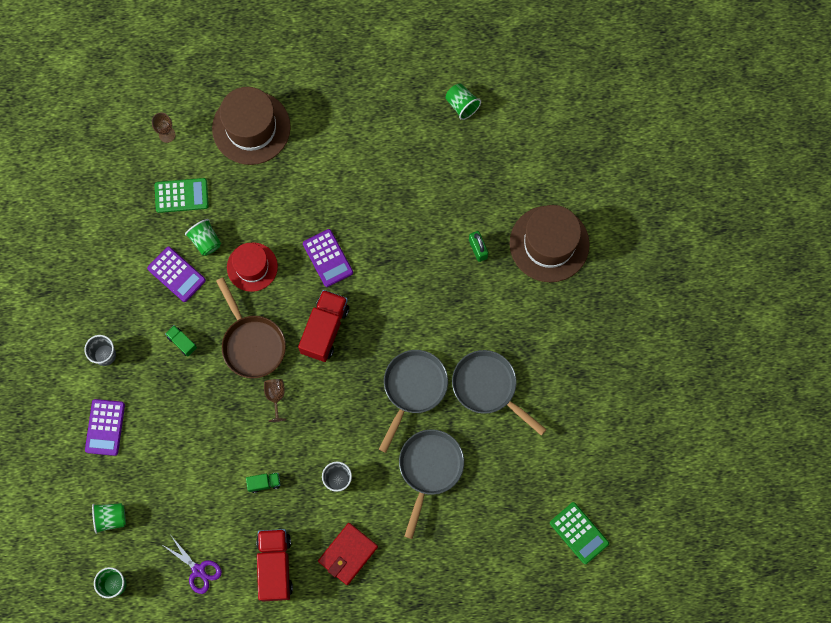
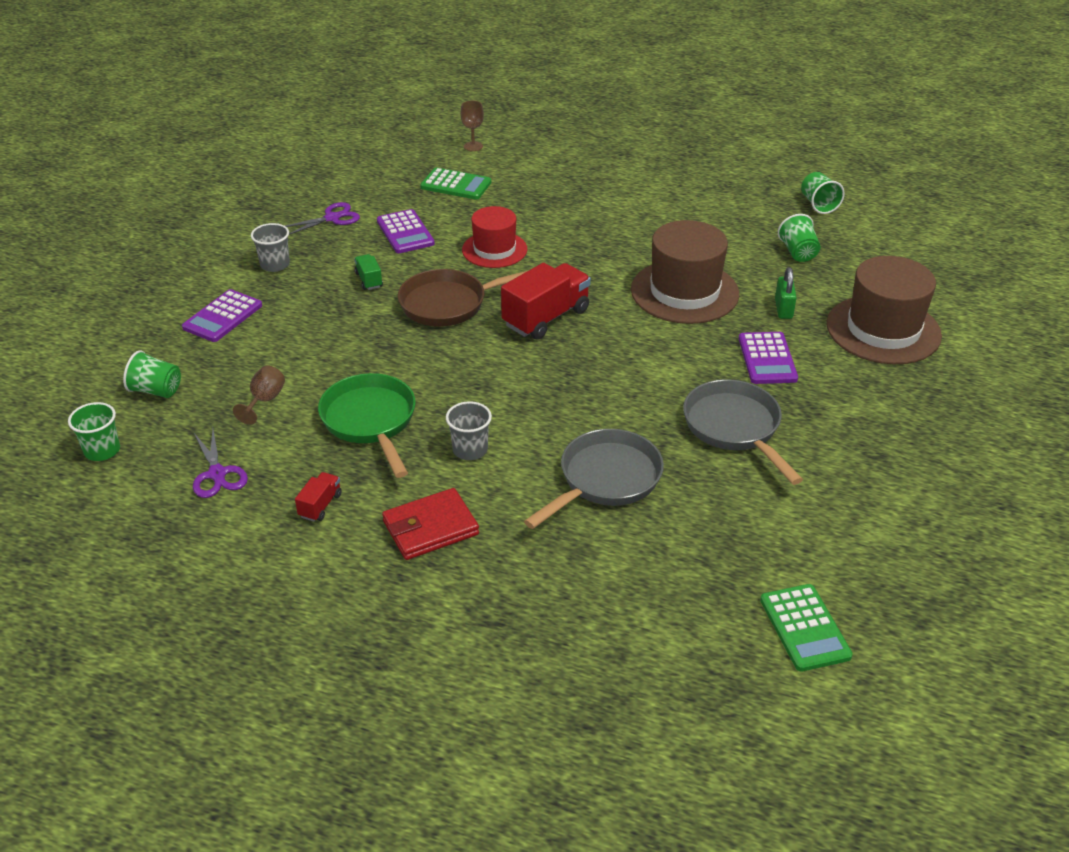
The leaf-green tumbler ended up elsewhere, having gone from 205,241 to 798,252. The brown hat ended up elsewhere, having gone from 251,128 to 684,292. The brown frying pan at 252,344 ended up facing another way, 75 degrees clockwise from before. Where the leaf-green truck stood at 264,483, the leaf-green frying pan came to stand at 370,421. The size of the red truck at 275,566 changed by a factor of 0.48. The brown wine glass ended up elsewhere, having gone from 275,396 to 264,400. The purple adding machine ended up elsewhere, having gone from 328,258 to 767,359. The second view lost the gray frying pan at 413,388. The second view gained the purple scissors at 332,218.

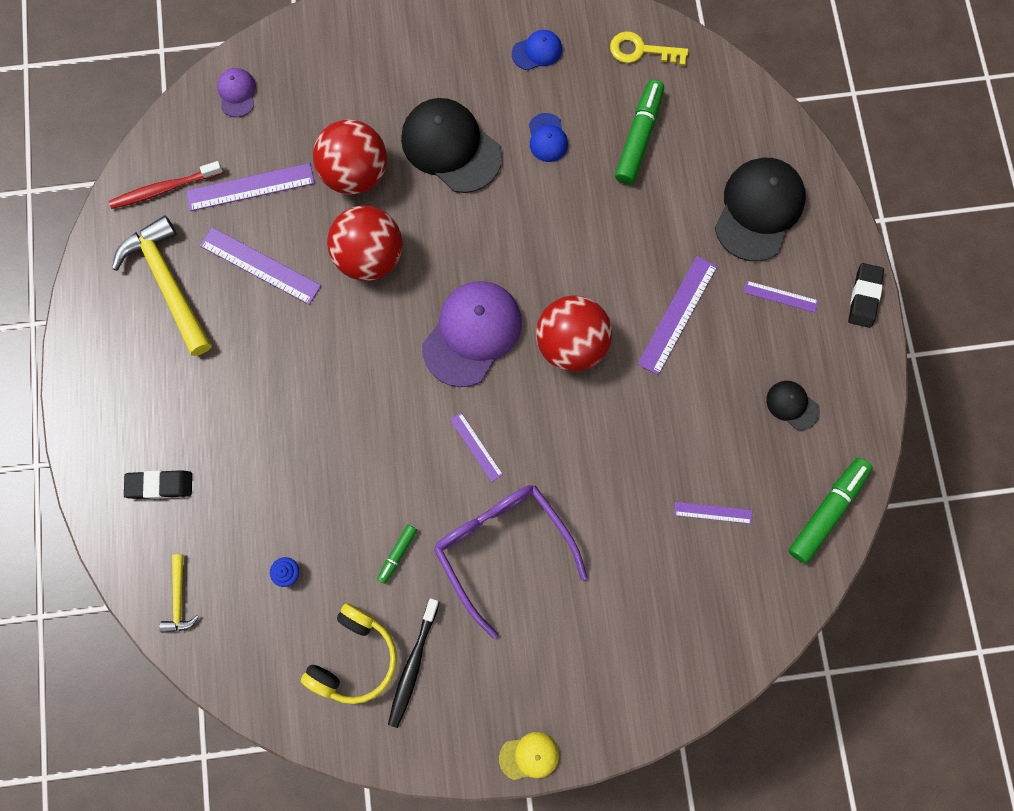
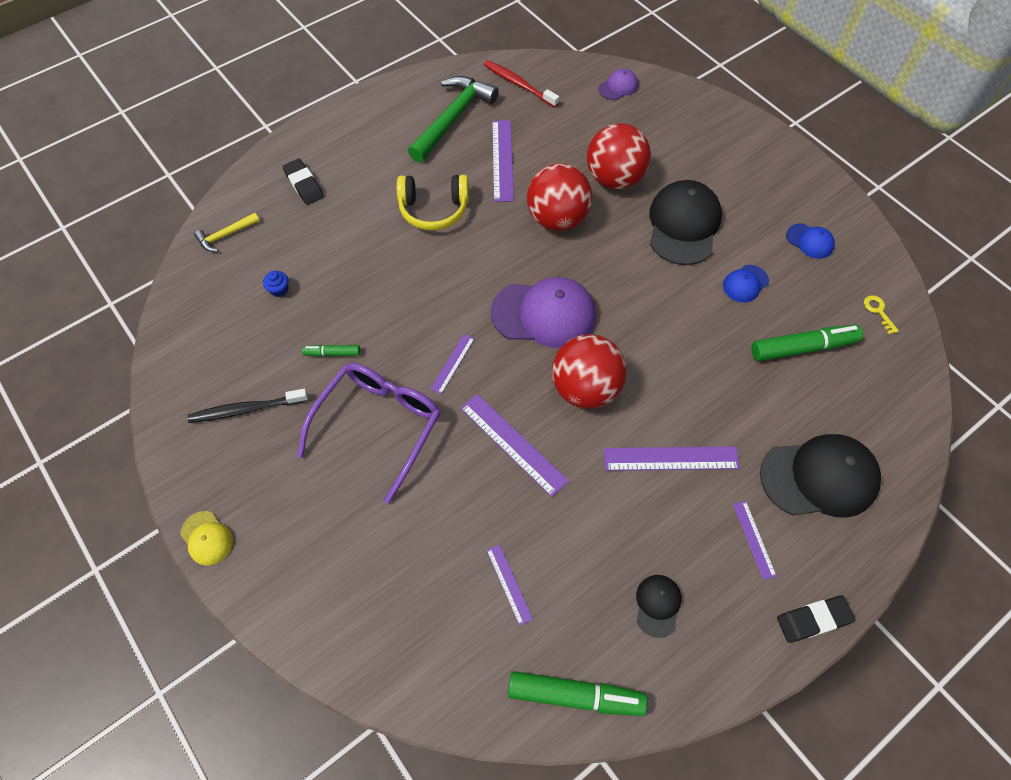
What was the bright yellow carpenter's hammer at 168,283 turned into the leaf-green carpenter's hammer at 453,118. The purple measuring stick ended up elsewhere, having gone from 250,187 to 513,444. The bright yellow headphones ended up elsewhere, having gone from 354,657 to 434,209. The size of the bright yellow door key at 641,50 changed by a factor of 0.61.

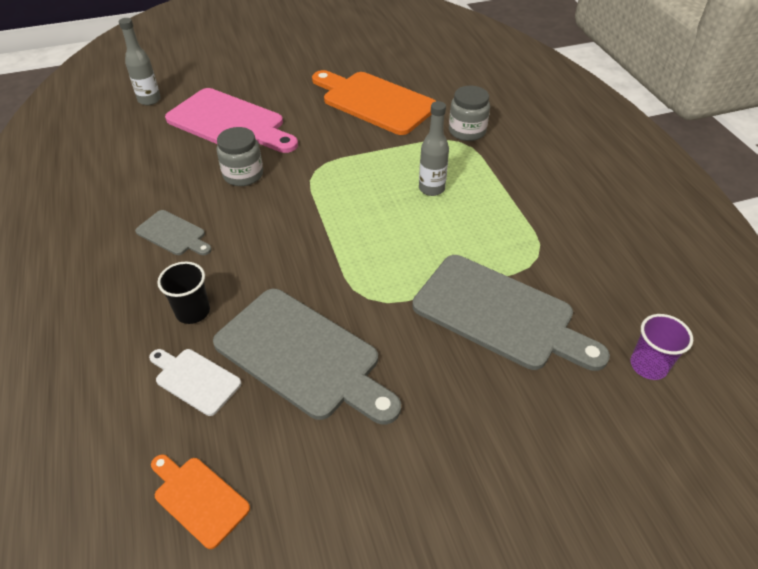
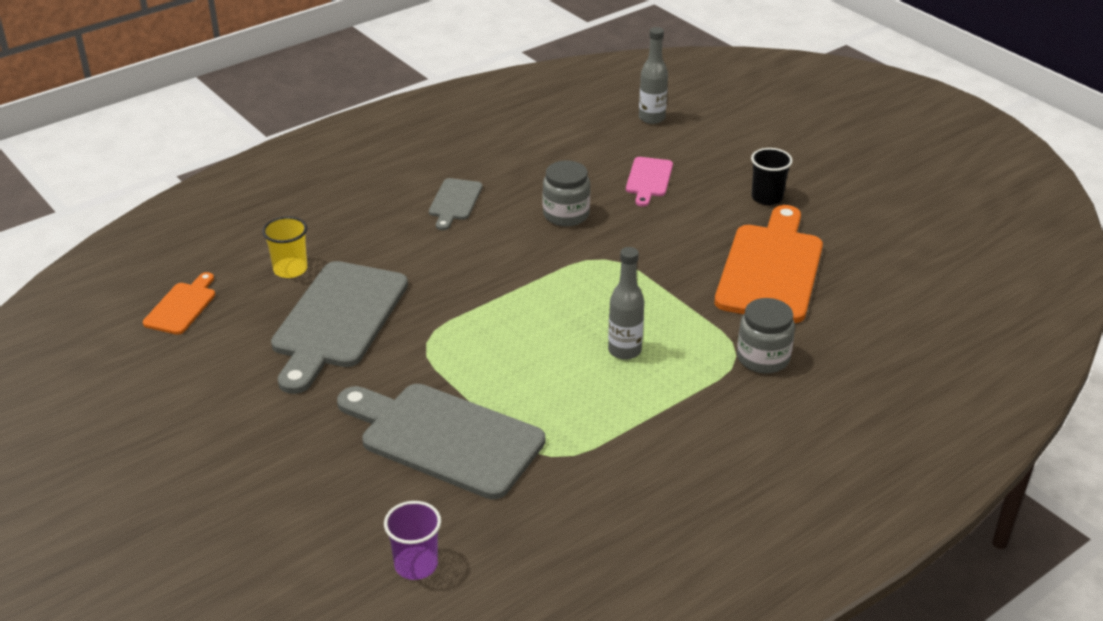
Where the snow-white chopping board stood at 195,380, the bright yellow tumbler came to stand at 290,269. The jet-black tumbler ended up elsewhere, having gone from 193,311 to 767,197. The size of the pink chopping board at 230,123 changed by a factor of 0.49. The gray chopping board at 500,314 ended up facing another way, 105 degrees clockwise from before.

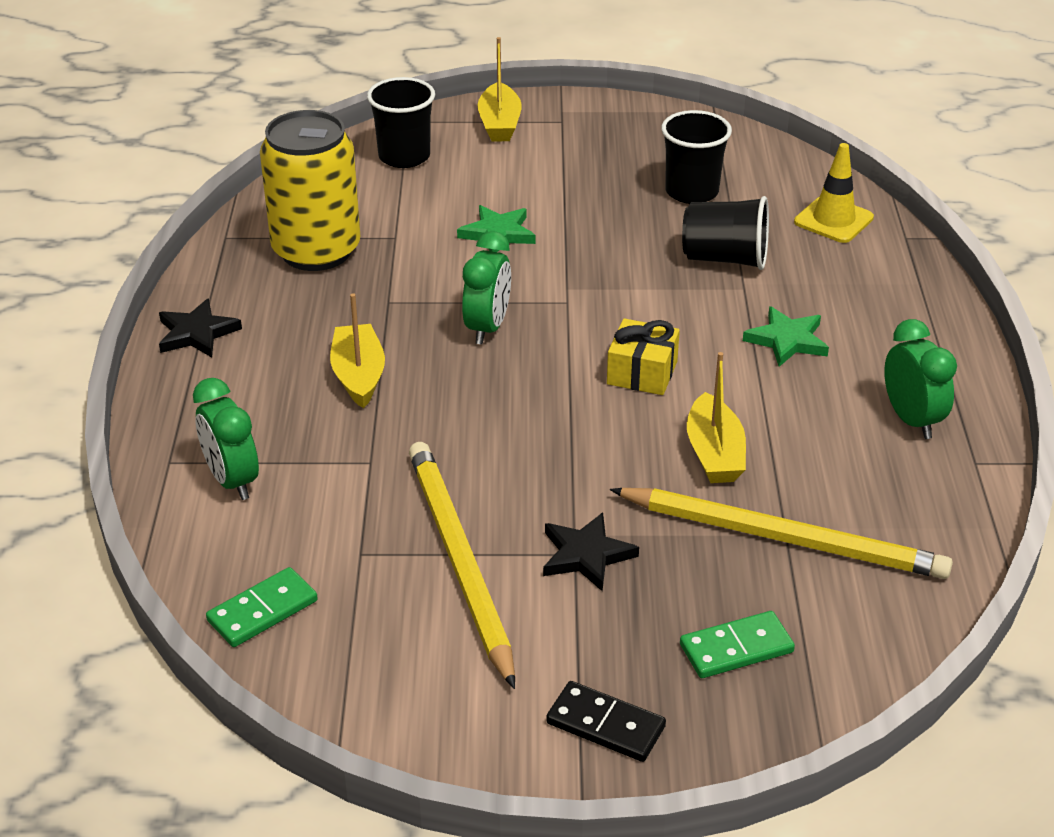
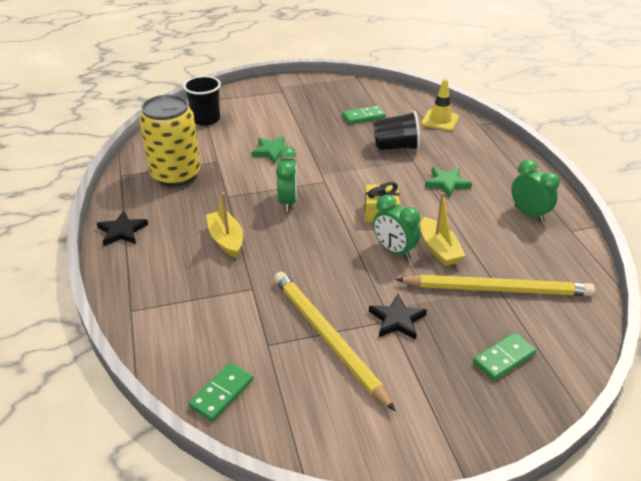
The leaf-green clock ended up elsewhere, having gone from 232,480 to 394,250. The second view lost the bright yellow sailboat at 499,124. The second view lost the jet-black domino piece at 605,725. Where the jet-black tumbler stood at 691,192, the leaf-green domino piece came to stand at 363,116.

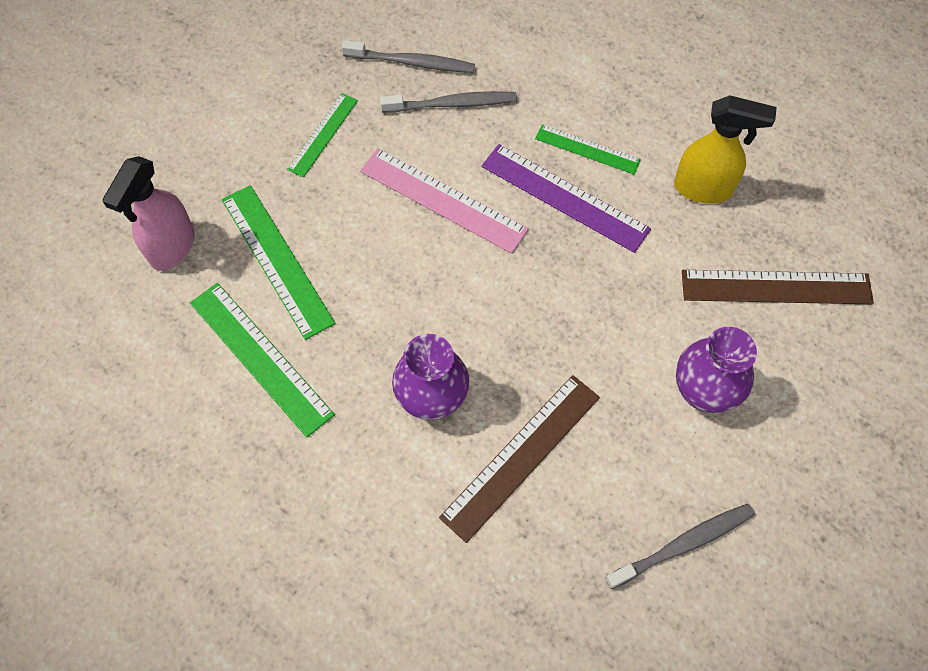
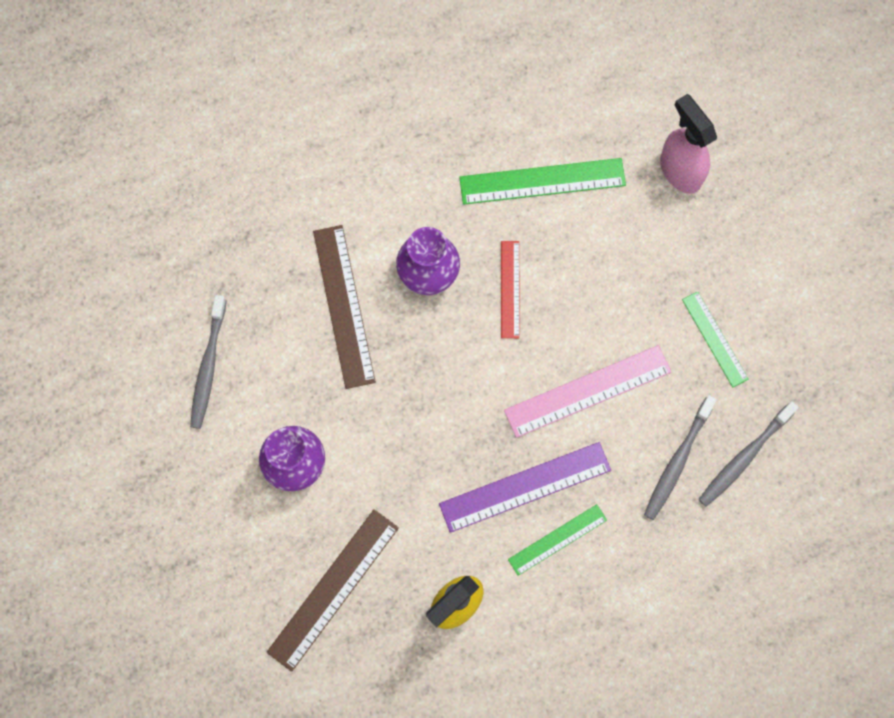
The second view lost the leaf-green measuring stick at 277,260. The second view gained the red measuring stick at 510,289.

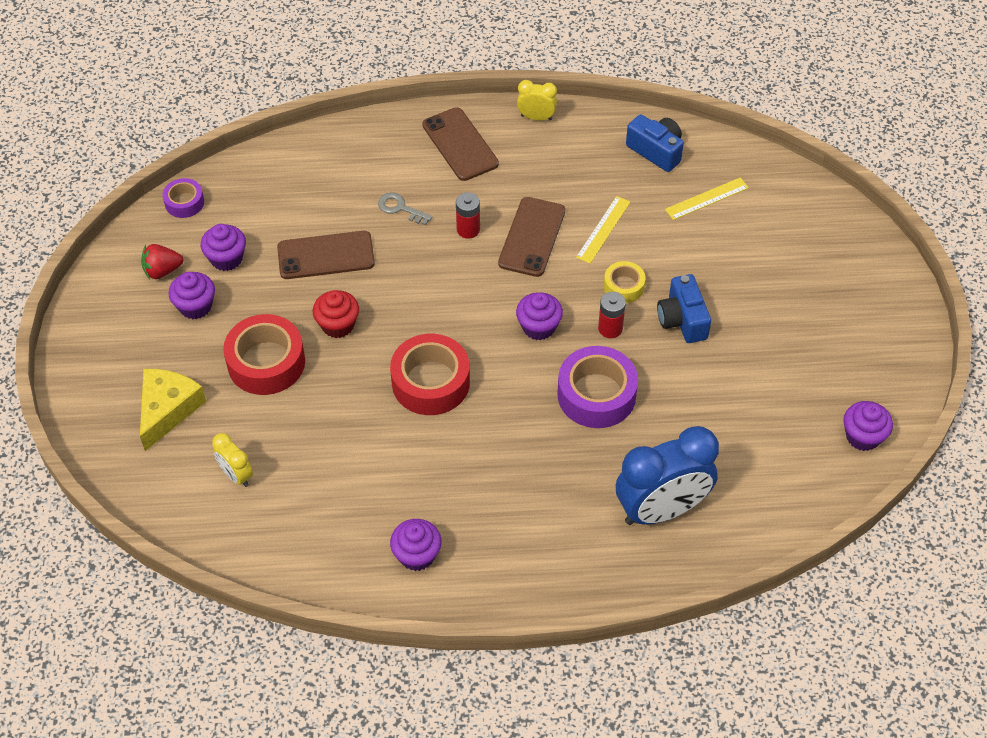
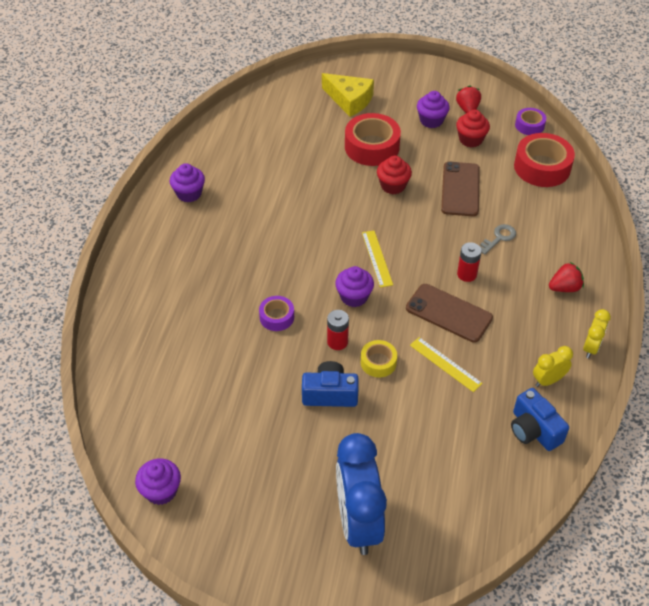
What was the purple muffin at 226,258 turned into the red muffin at 470,139. The bright yellow clock ended up elsewhere, having gone from 236,475 to 548,380. The red sticky tape ended up elsewhere, having gone from 430,382 to 542,167. Where the brown smartphone stood at 460,144, the red berry came to stand at 564,288. The size of the purple sticky tape at 596,395 changed by a factor of 0.54. The royal blue clock ended up elsewhere, having gone from 661,510 to 358,522. The royal blue photo camera at 656,151 ended up facing another way, 90 degrees clockwise from before. The bright yellow measuring stick ended up elsewhere, having gone from 707,199 to 377,258.

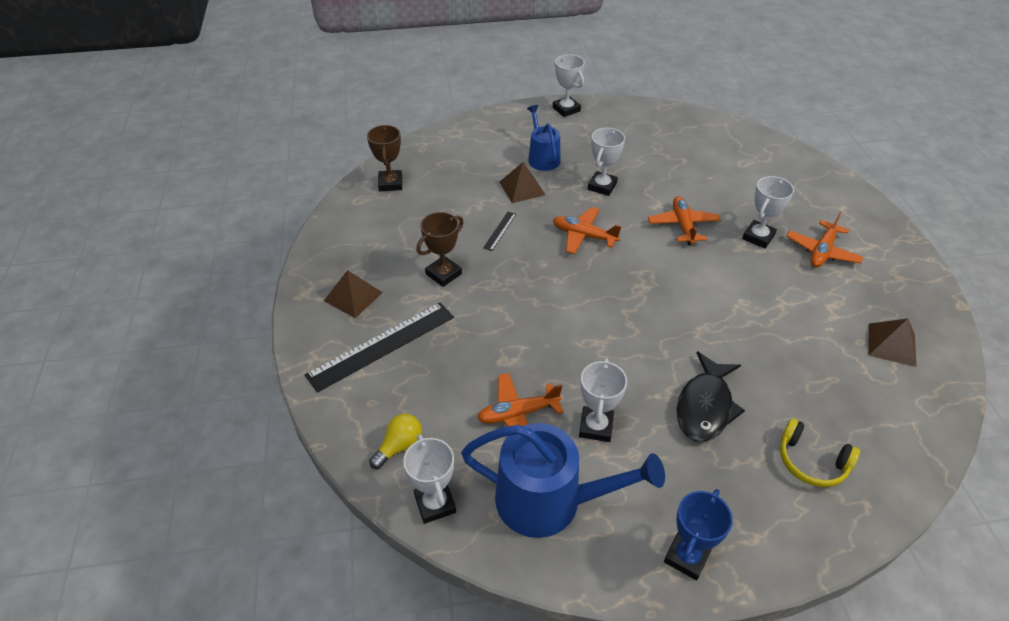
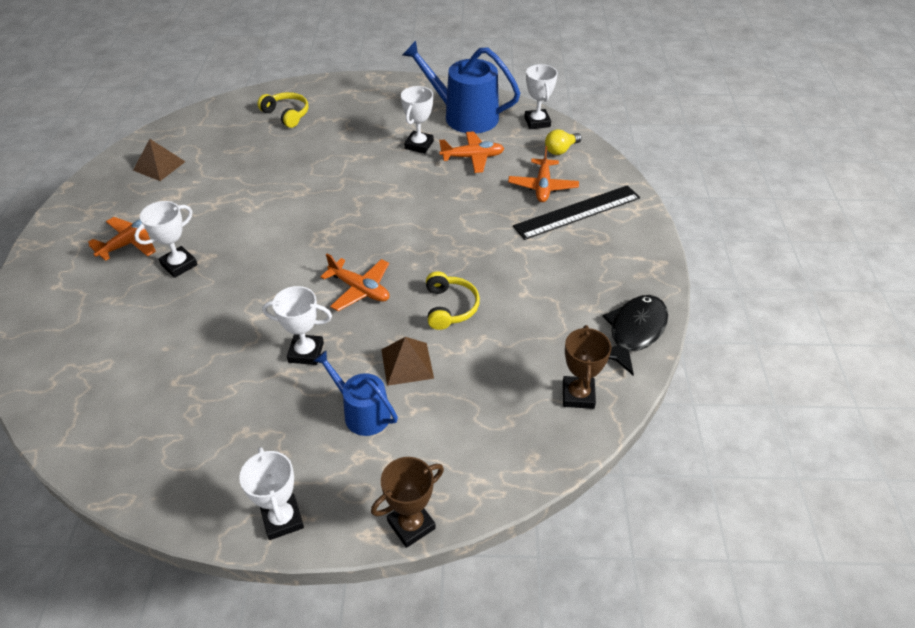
The second view lost the brown pyramid shape at 353,296. The brown trophy ended up elsewhere, having gone from 443,274 to 411,525. Where the jet-black measuring stick stood at 500,231, the bright yellow headphones came to stand at 449,307. The royal blue watering pot at 542,158 ended up facing another way, 135 degrees clockwise from before. The snow-white trophy at 602,186 ended up facing another way, 60 degrees clockwise from before. The orange-coloured plane ended up elsewhere, having gone from 683,225 to 542,186. The second view lost the royal blue trophy at 686,557. The jet-black fish ended up elsewhere, having gone from 705,406 to 634,332.

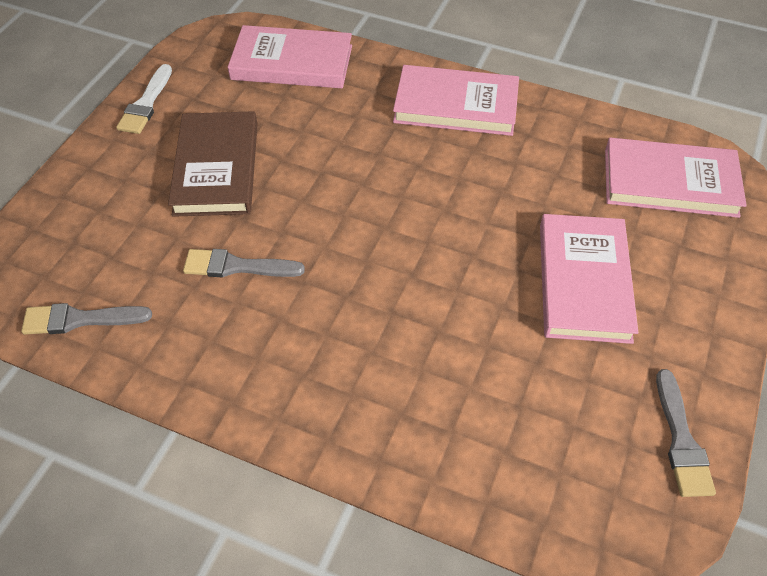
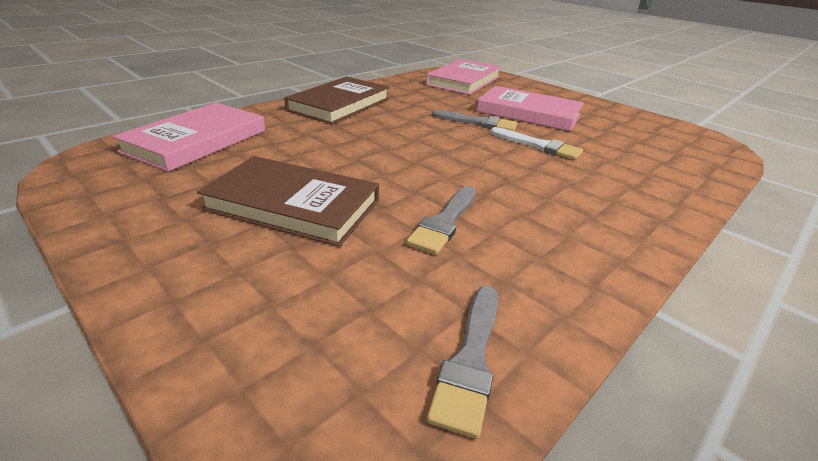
The snow-white brush ended up elsewhere, having gone from 146,104 to 539,146. What was the pink hardback at 456,105 turned into the brown hardback at 339,104. The gray brush ended up elsewhere, having gone from 681,440 to 478,123.

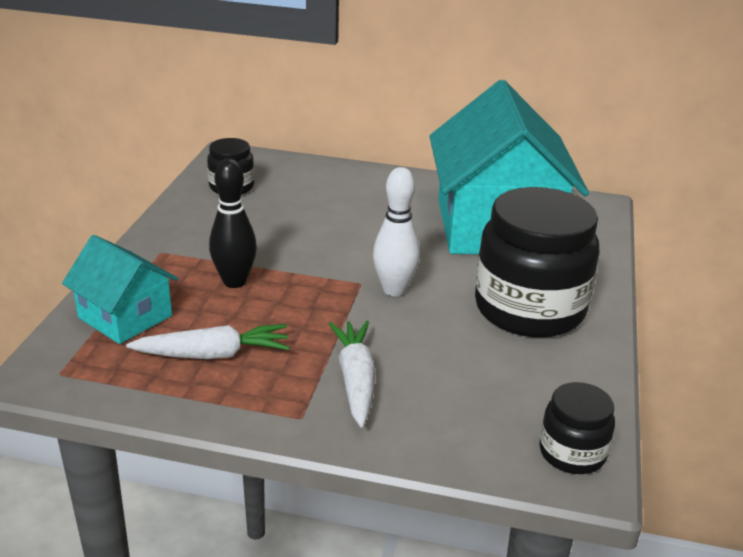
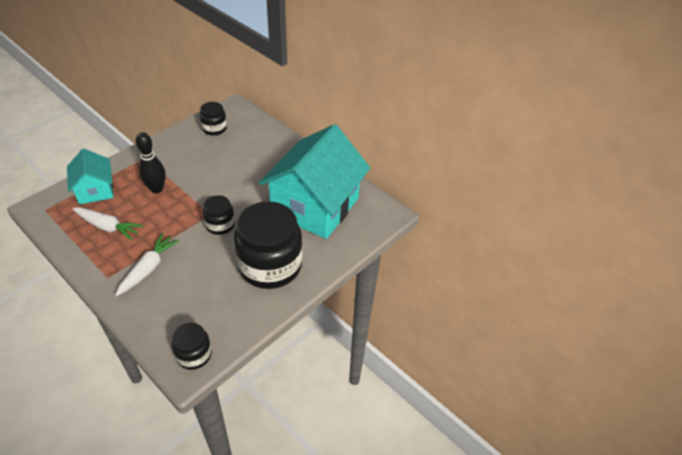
Where the snow-white bowling pin stood at 394,290, the jet-black preserve jar came to stand at 220,225.

